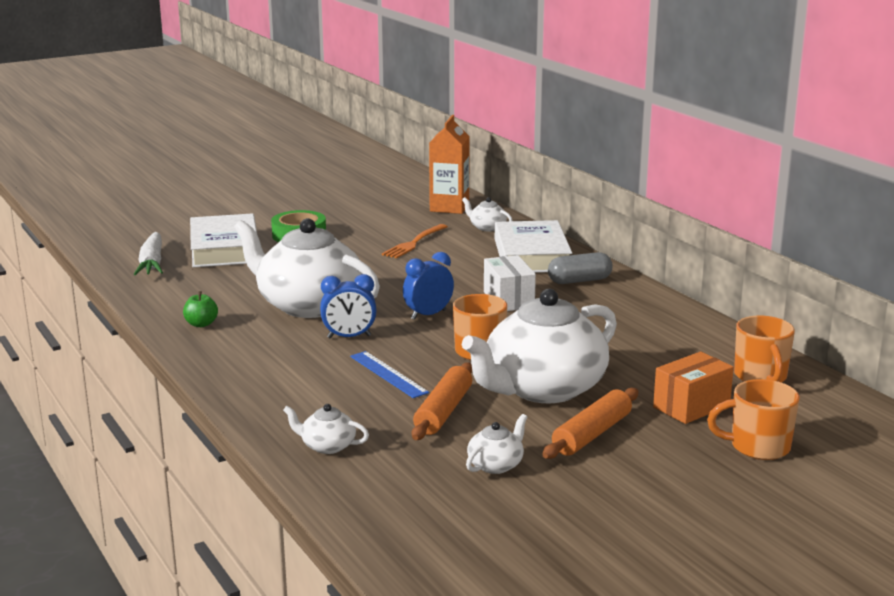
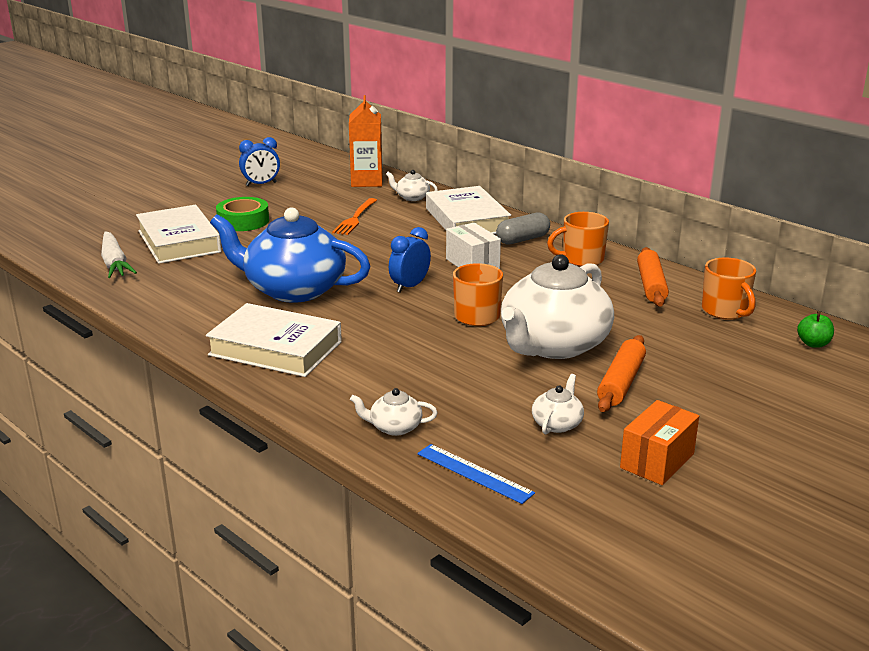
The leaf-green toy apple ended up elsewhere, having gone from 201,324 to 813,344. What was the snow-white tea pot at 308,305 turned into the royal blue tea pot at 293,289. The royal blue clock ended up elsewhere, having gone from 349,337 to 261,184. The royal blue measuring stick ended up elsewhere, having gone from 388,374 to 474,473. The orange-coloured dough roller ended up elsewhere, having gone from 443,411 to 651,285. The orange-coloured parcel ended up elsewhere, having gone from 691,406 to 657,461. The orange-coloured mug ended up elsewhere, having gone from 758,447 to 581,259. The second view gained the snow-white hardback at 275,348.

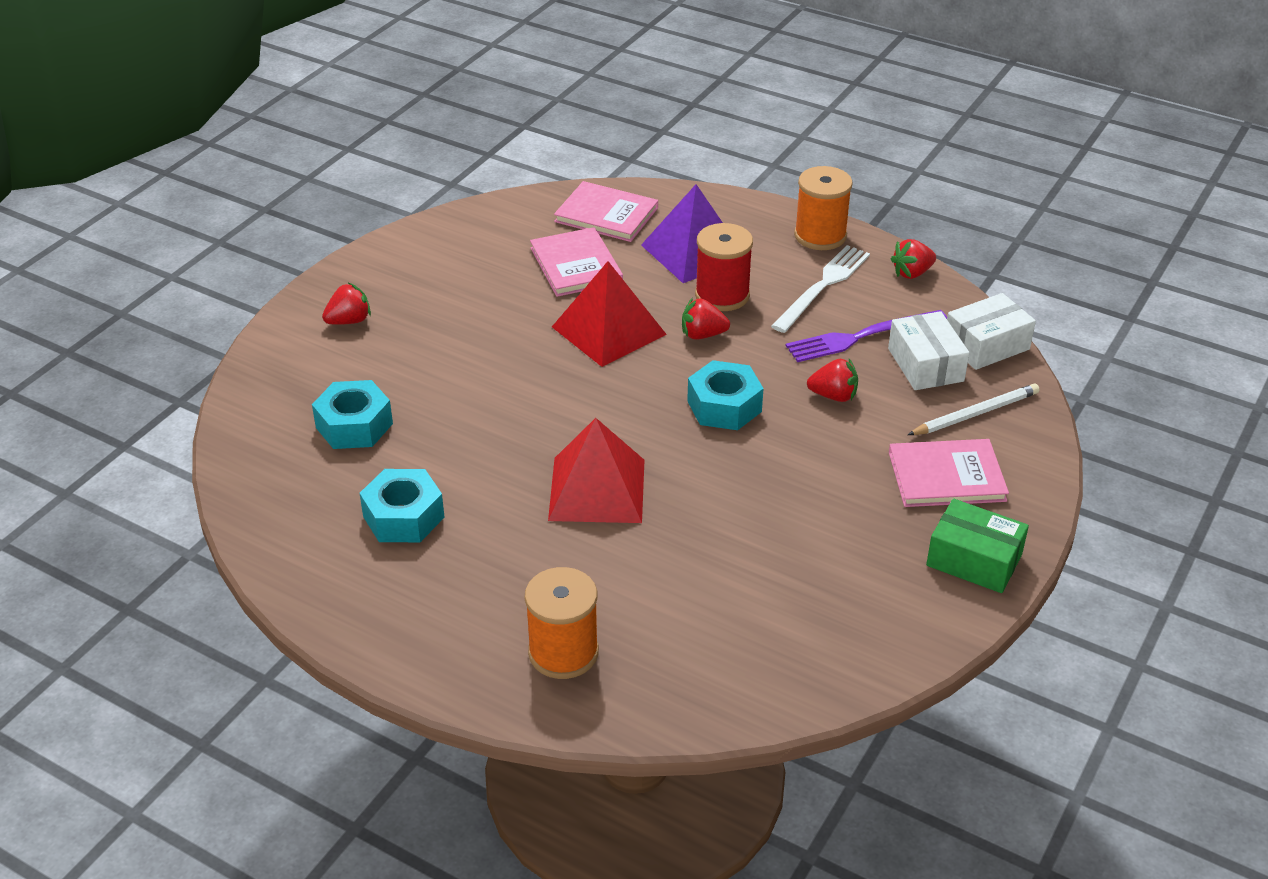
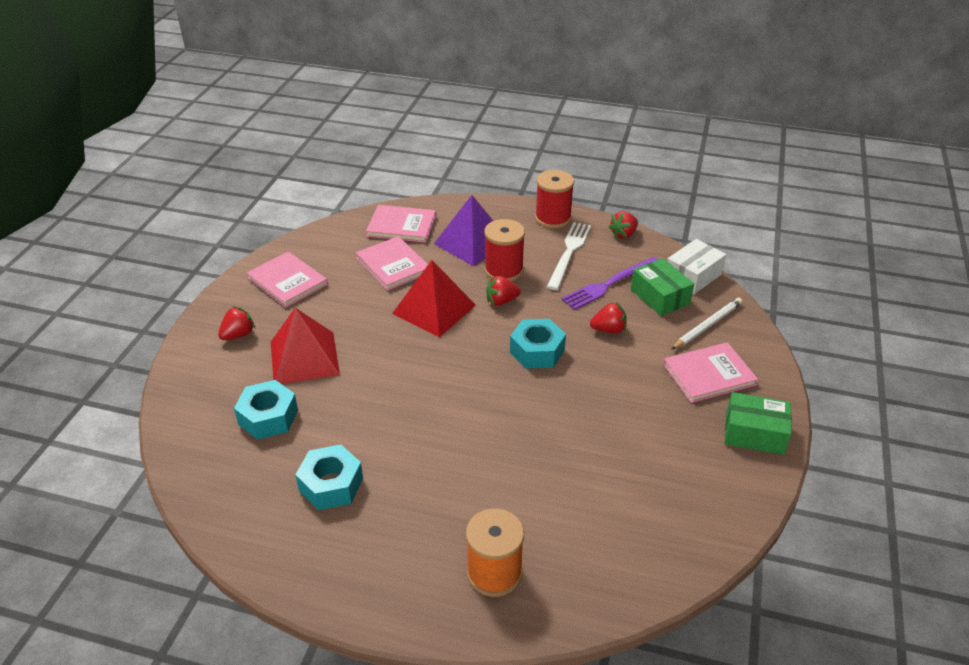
The red pyramid shape ended up elsewhere, having gone from 597,489 to 304,358. What was the orange-coloured spool at 820,236 turned into the red spool at 553,218. What was the snow-white parcel at 925,365 turned into the leaf-green parcel at 660,296. The second view gained the pink hardback at 287,281.

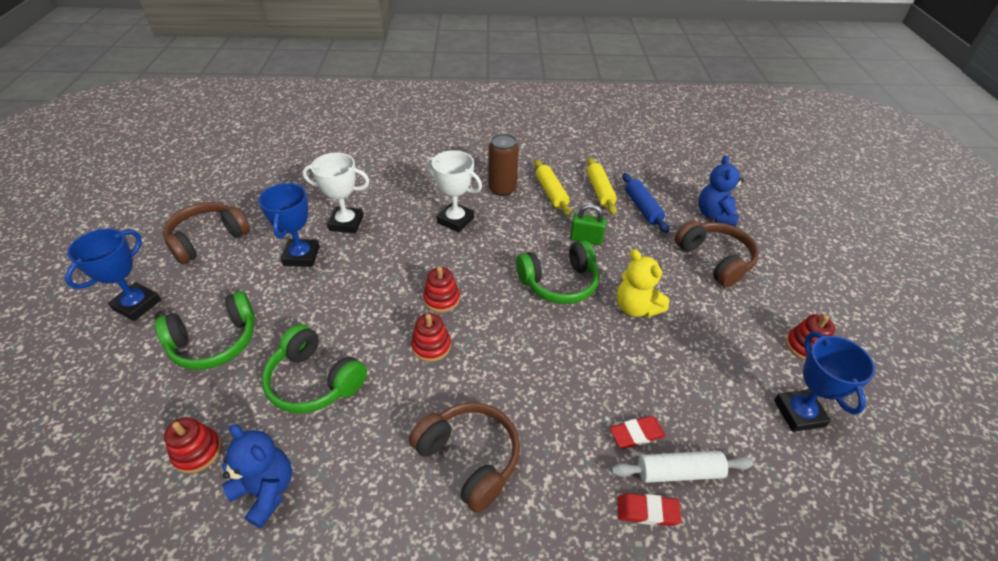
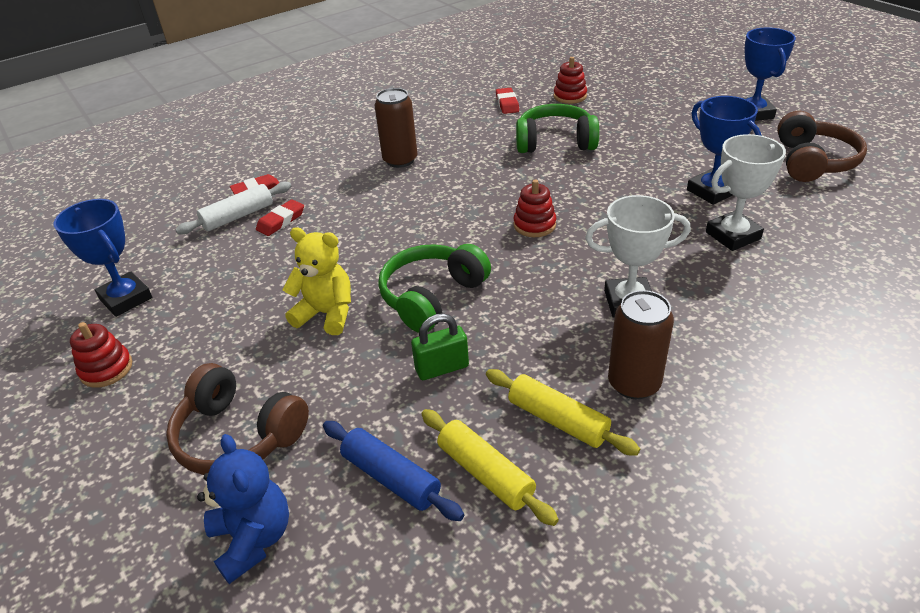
The second view lost the leaf-green headphones at 215,342. Where the royal blue stuffed bear stood at 266,491, the red eraser came to stand at 507,104. Where the brown headphones stood at 469,458, the brown can came to stand at 400,160. The second view lost the red stacking toy at 431,346.

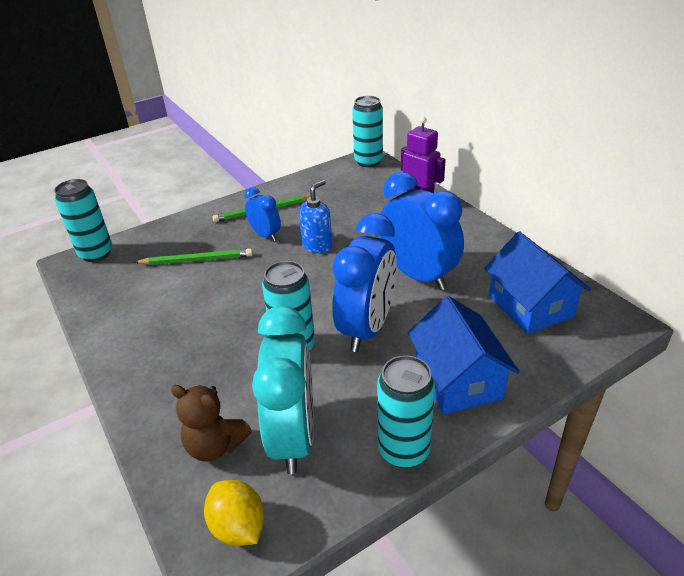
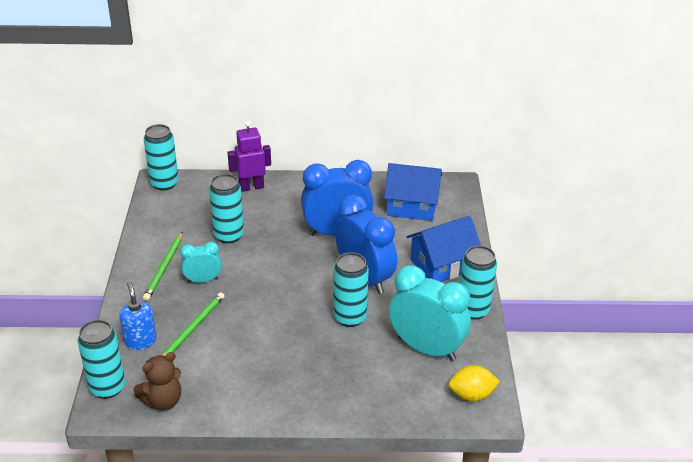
The brown stuffed bear ended up elsewhere, having gone from 215,445 to 163,401. What was the royal blue clock at 265,235 turned into the aqua clock at 202,280. The royal blue pump bottle ended up elsewhere, having gone from 317,245 to 140,341. The royal blue cottage at 458,380 ended up facing another way, 45 degrees counterclockwise from before. The second view gained the aqua can at 229,235.

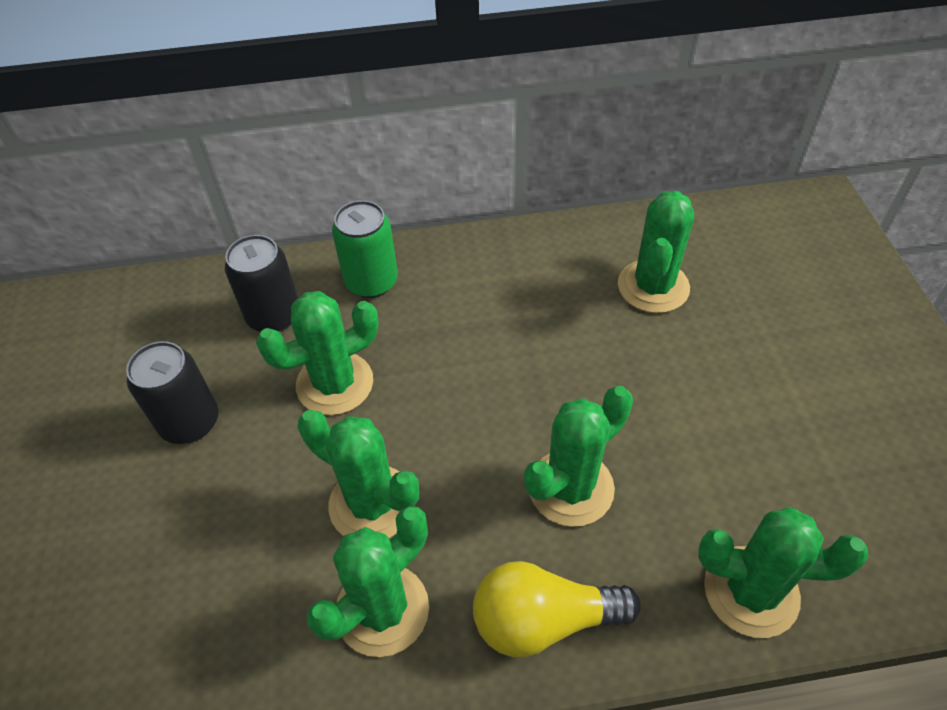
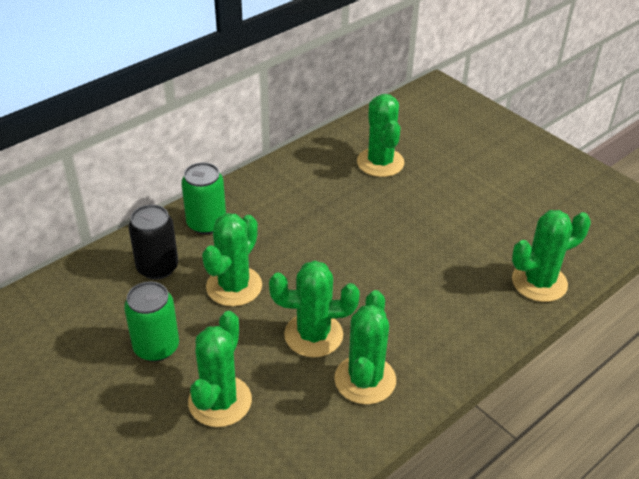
What was the jet-black can at 190,422 turned into the leaf-green can at 156,347. The second view lost the bright yellow lightbulb at 544,620. The leaf-green saguaro cactus ended up elsewhere, having gone from 571,488 to 220,401.

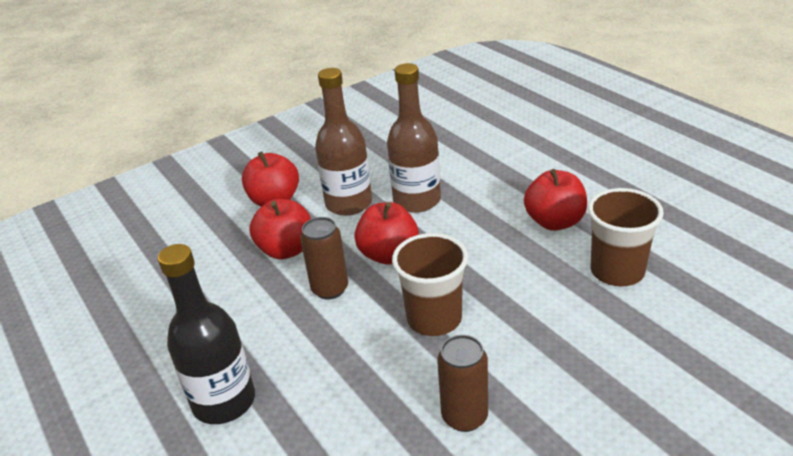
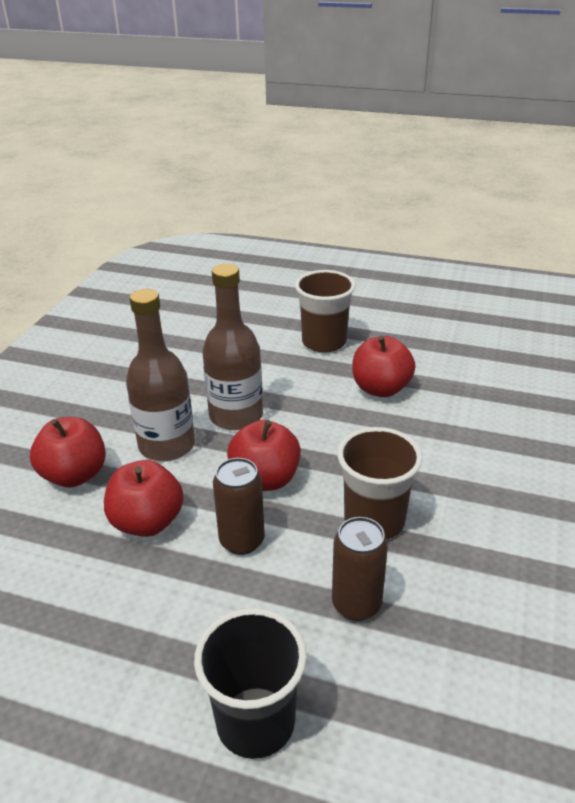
Where the jet-black drink bottle stood at 224,401, the jet-black tumbler came to stand at 255,722. The brown can ended up elsewhere, having gone from 464,416 to 356,604. The brown tumbler ended up elsewhere, having gone from 617,271 to 324,342.

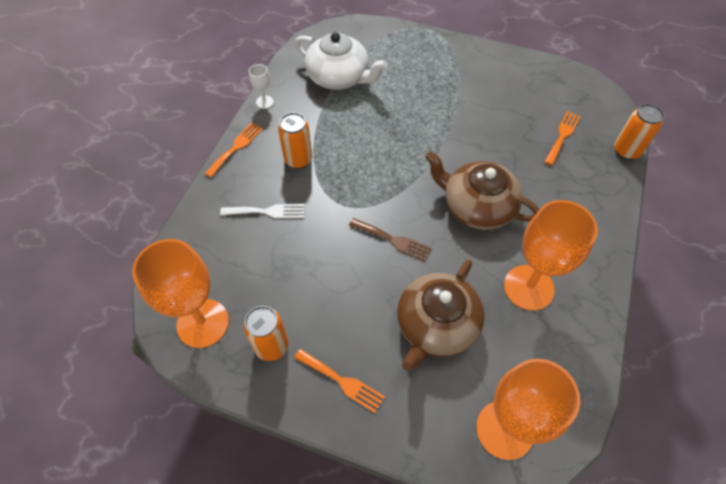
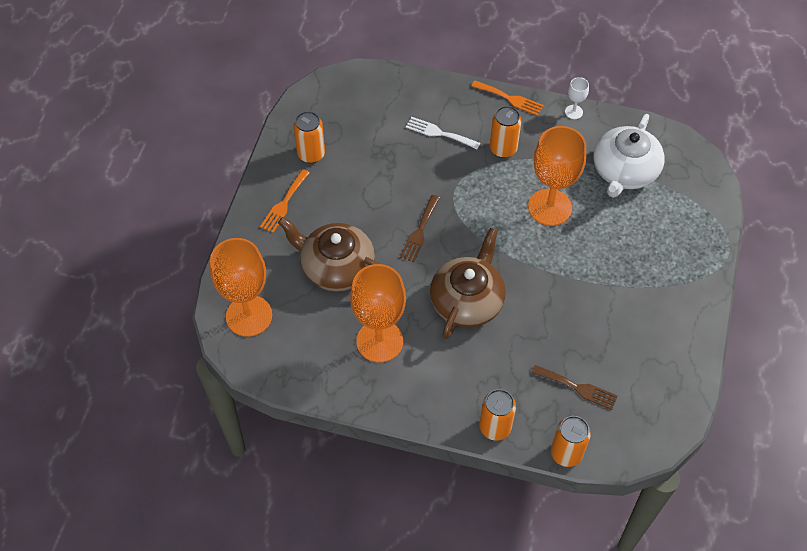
The orange-coloured wine glass ended up elsewhere, having gone from 203,323 to 550,207. The snow-white dinner fork at 267,211 ended up facing another way, 120 degrees clockwise from before. What was the orange-coloured dinner fork at 562,136 turned into the brown dinner fork at 578,388. The second view gained the orange-coloured can at 495,427.

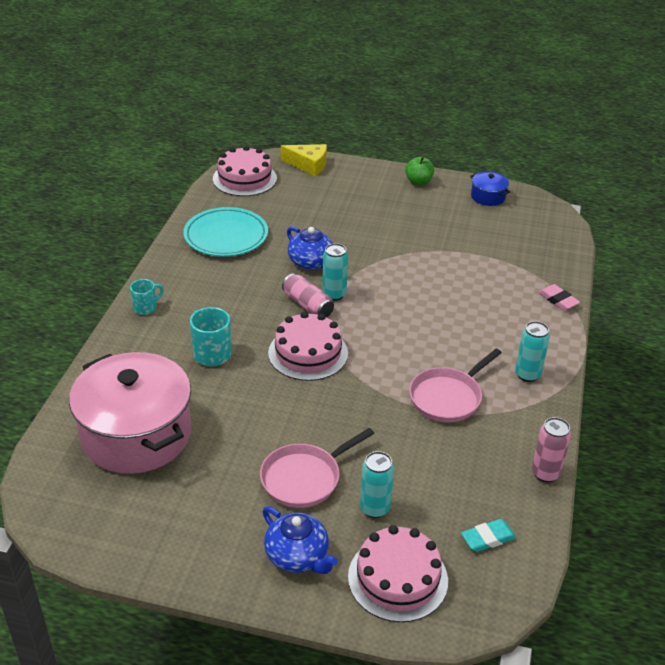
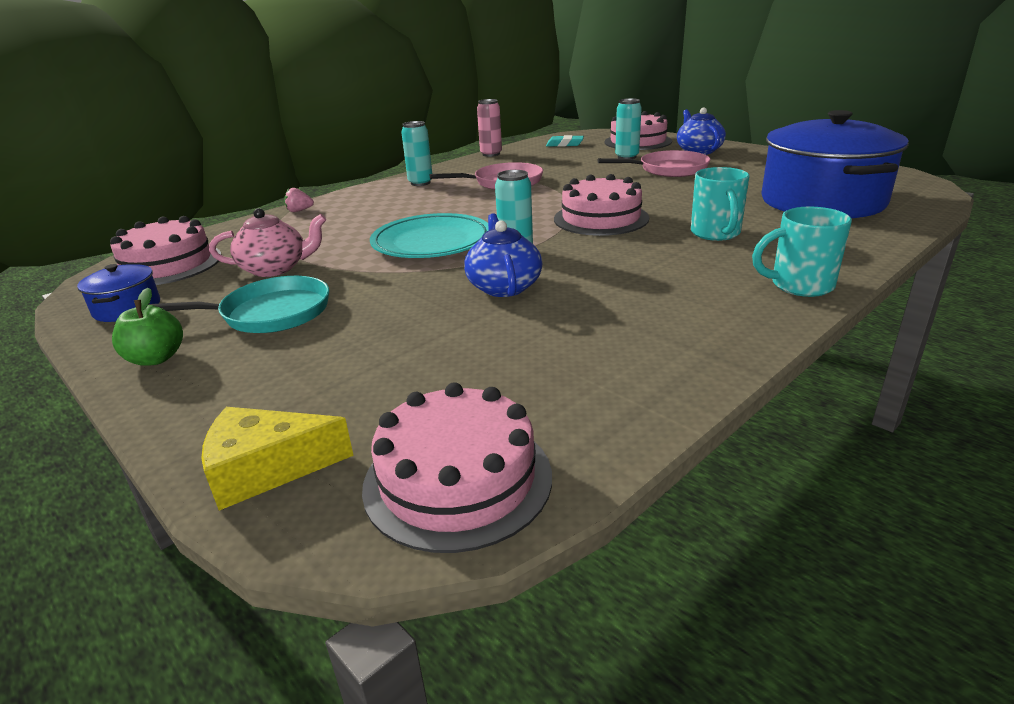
What was the pink pot at 136,434 turned into the royal blue pot at 822,201. The size of the aqua mug at 146,308 changed by a factor of 1.56. The aqua flat dish ended up elsewhere, having gone from 226,236 to 431,242. The bright yellow cheese wedge at 308,165 ended up facing another way, 60 degrees counterclockwise from before. The second view lost the pink can at 308,305. Where the pink eraser stood at 558,300, the pink berry came to stand at 299,211. The second view gained the pink cake at 167,265. The second view gained the aqua frying pan at 270,313. The second view gained the pink tea pot at 275,268.

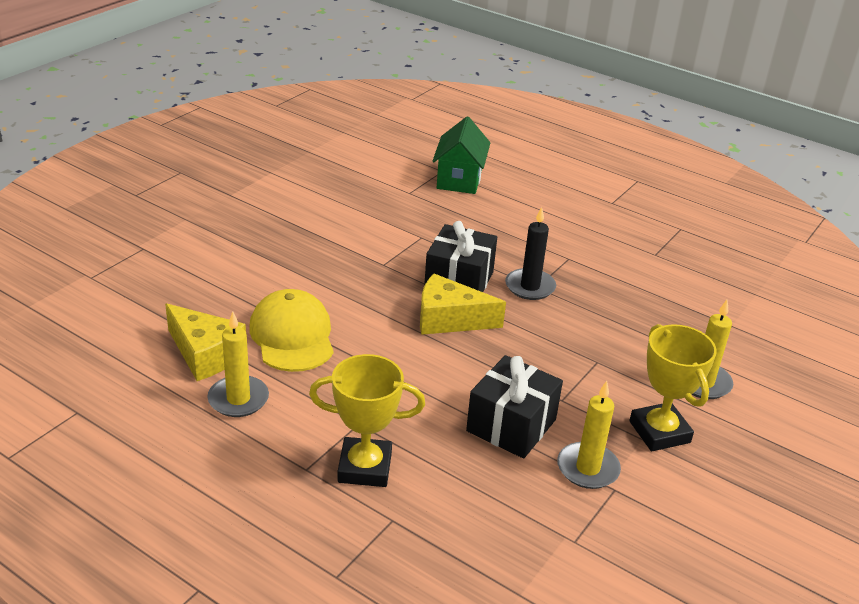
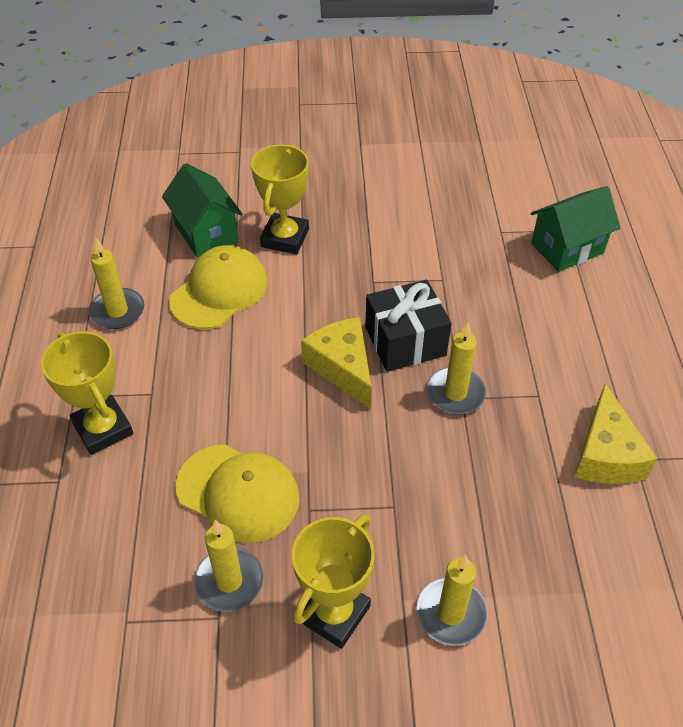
The bright yellow cheese wedge ended up elsewhere, having gone from 205,354 to 606,454. Where the jet-black wrapped gift stood at 511,425, the bright yellow peaked cap came to stand at 238,493. What was the jet-black wax candle at 530,287 turned into the bright yellow wax candle at 455,393. The second view gained the leaf-green cottage at 206,233. The second view gained the bright yellow trophy at 285,238.

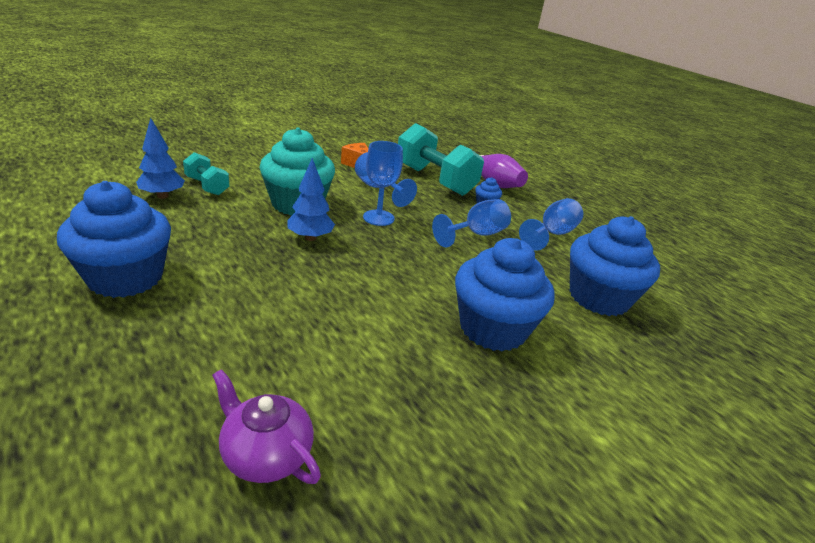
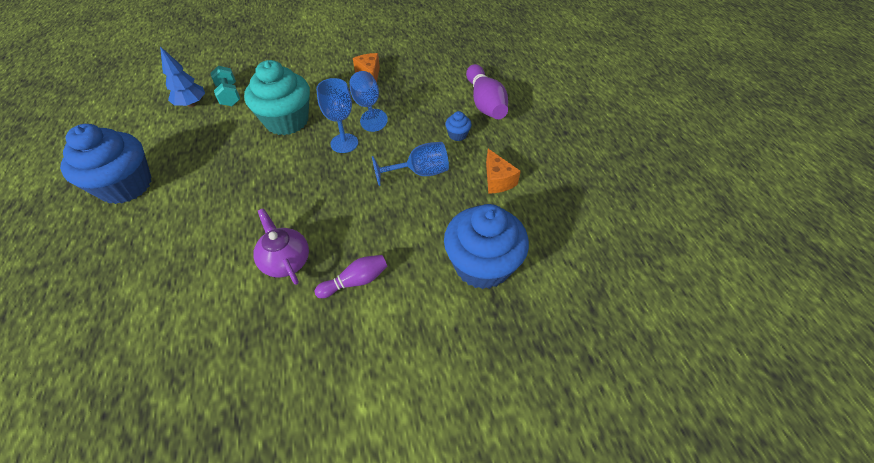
The purple tea pot ended up elsewhere, having gone from 266,455 to 286,261. The second view lost the royal blue fir tree at 310,238. The second view lost the aqua dumbbell at 434,180. Where the royal blue muffin stood at 492,328, the purple bowling pin came to stand at 356,281. Where the royal blue wine glass stood at 552,234, the orange-coloured cheese wedge came to stand at 497,180.

